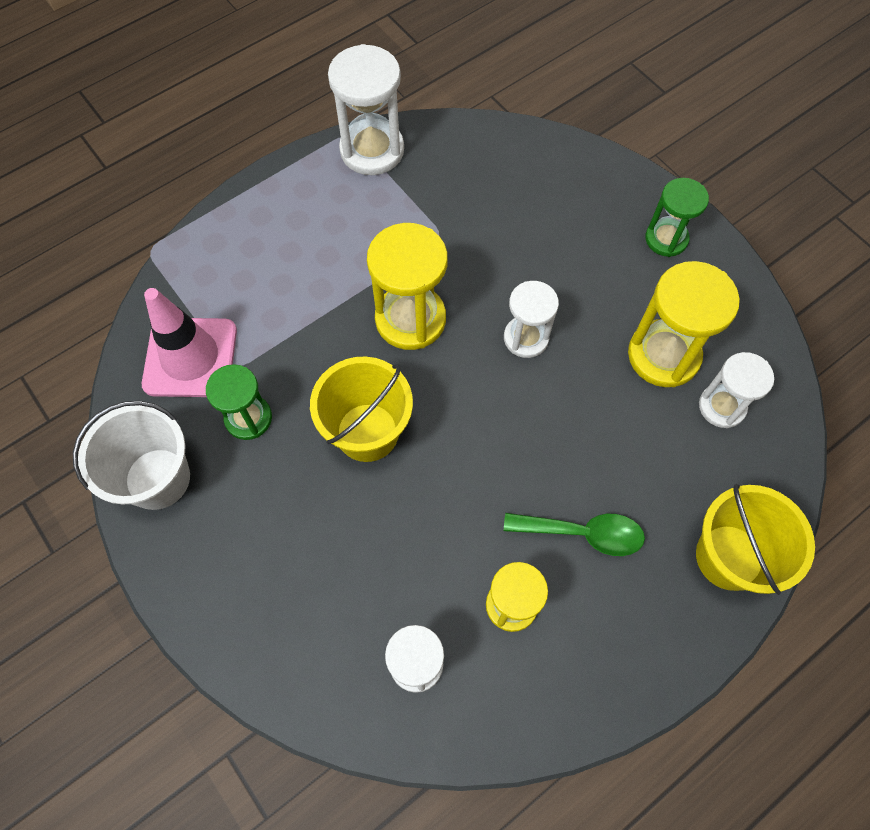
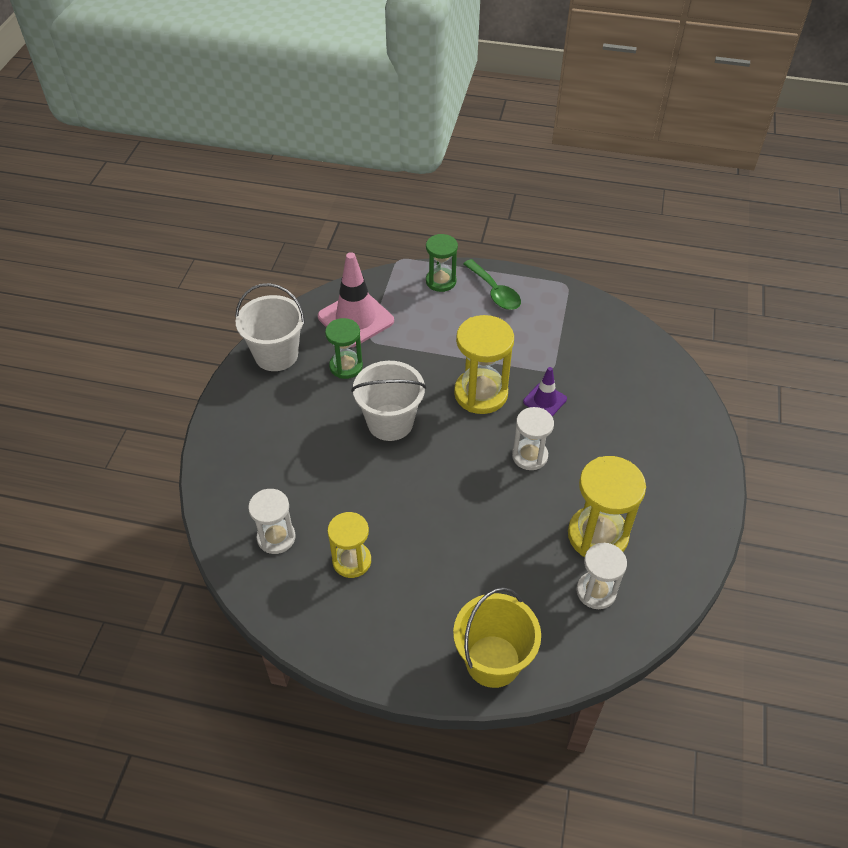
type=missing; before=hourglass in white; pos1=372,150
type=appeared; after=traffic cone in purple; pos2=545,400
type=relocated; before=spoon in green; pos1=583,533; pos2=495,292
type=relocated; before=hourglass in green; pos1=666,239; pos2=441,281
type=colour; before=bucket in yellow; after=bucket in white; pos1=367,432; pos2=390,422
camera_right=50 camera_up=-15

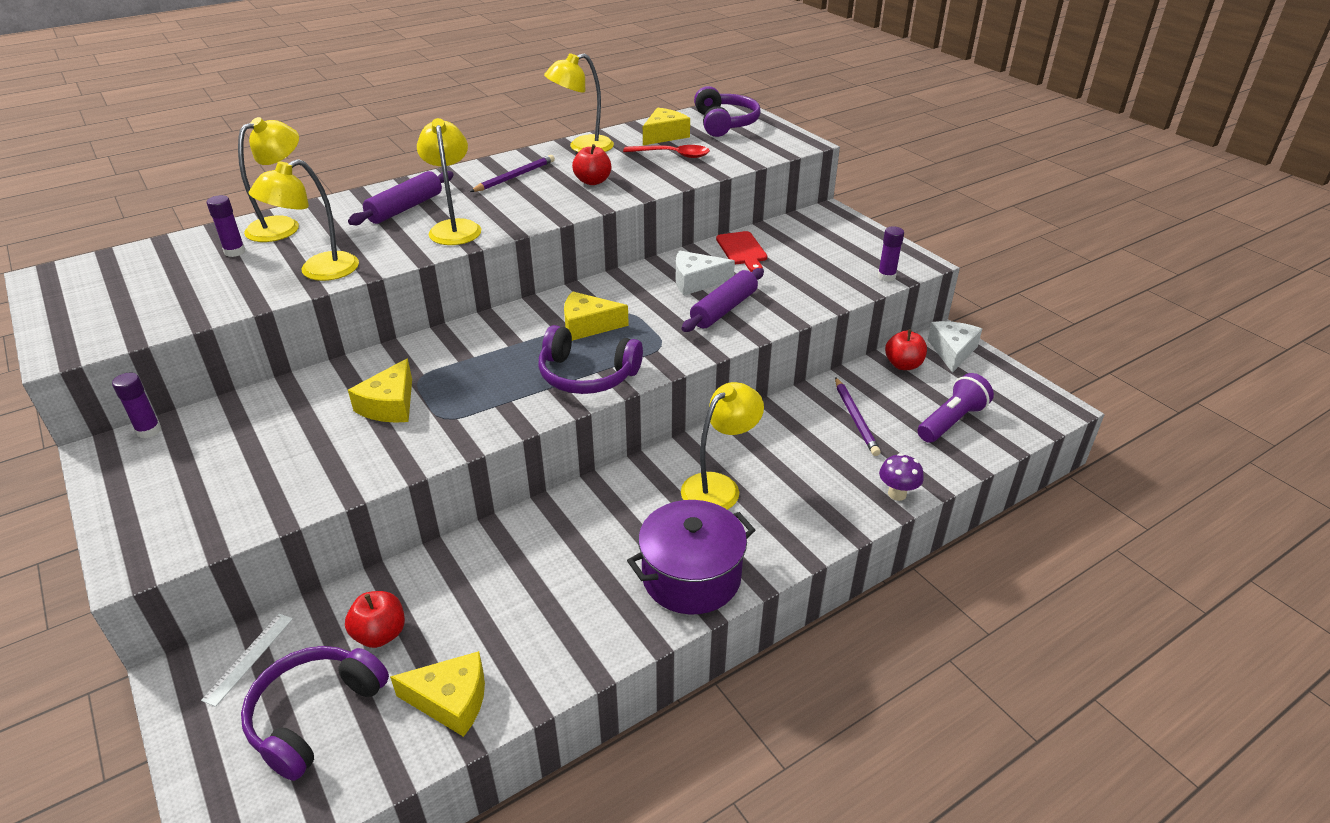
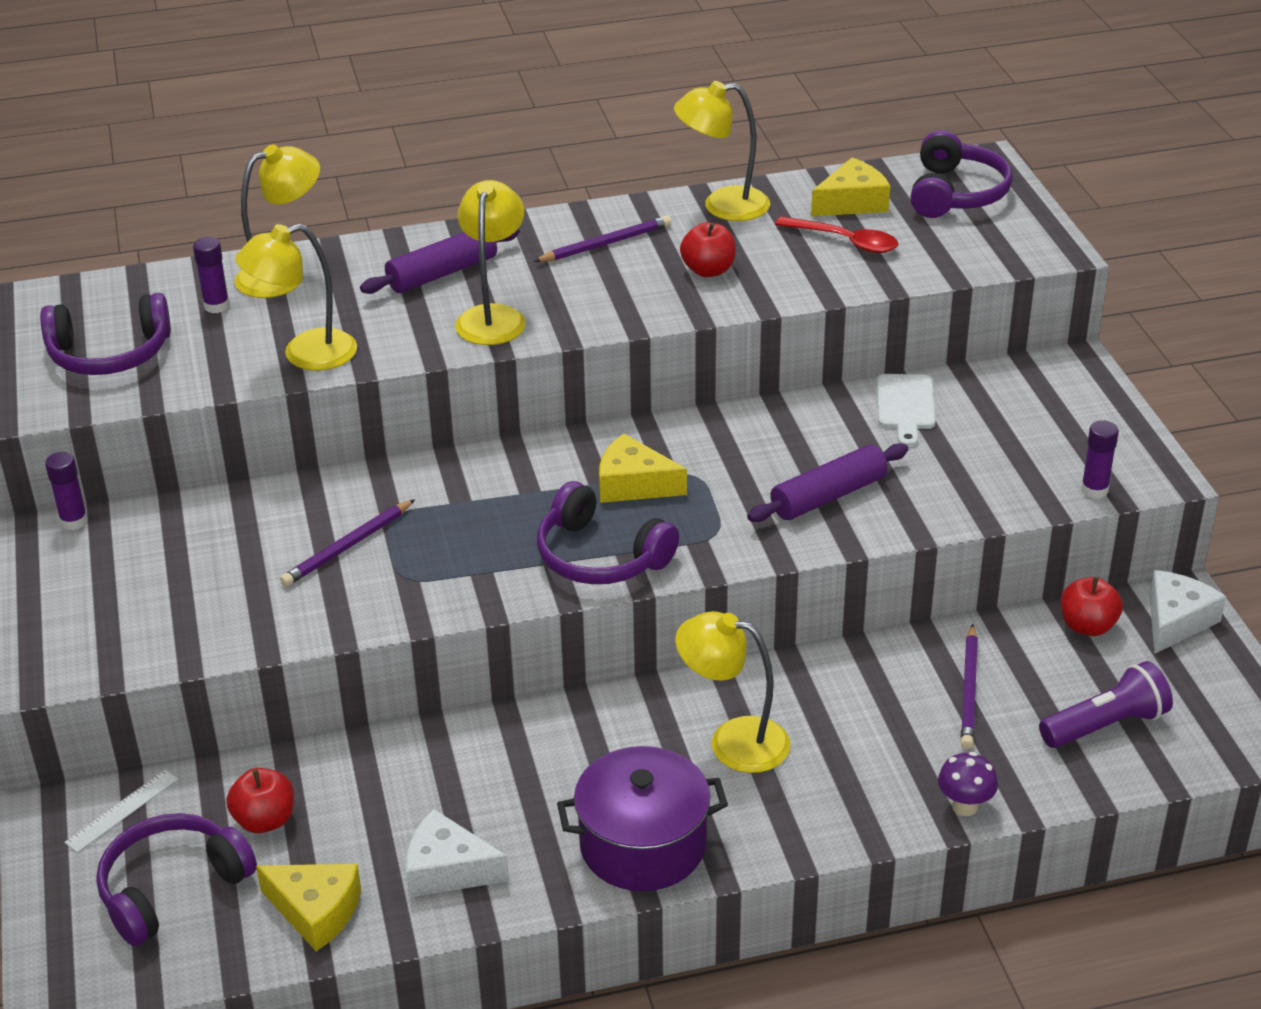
type=appeared; after=headphones in purple; pos2=110,354
type=relocated; before=cheese in white; pos1=696,281; pos2=447,869
type=exchanged; before=cheese in yellow; after=pencil in purple; pos1=390,405; pos2=348,546
type=colour; before=cutting board in red; after=cutting board in white; pos1=742,250; pos2=906,406
type=spun; before=lamp in yellow; pos1=719,486; pos2=733,741; turn=-135
camera_right=20 camera_up=0

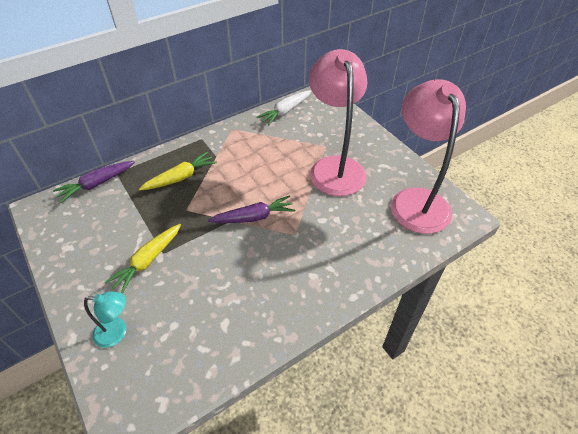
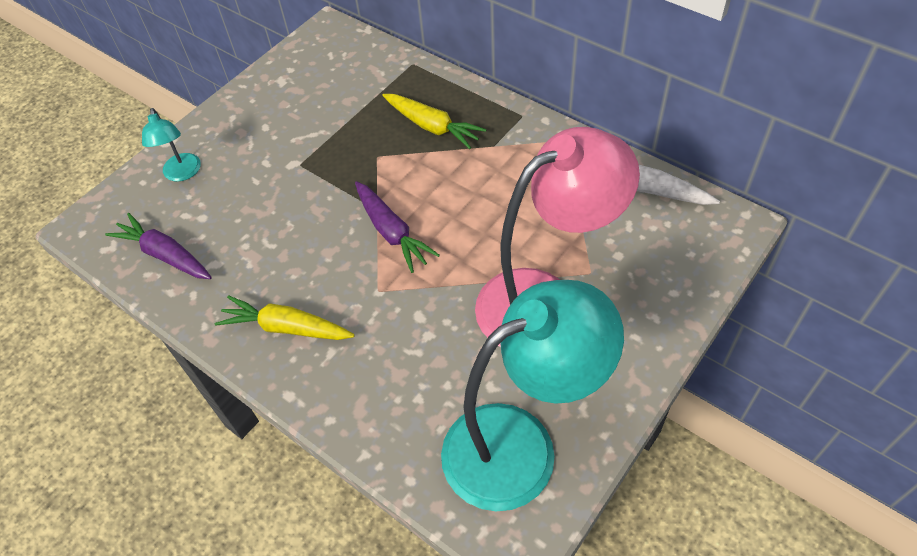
type=relocated; before=carrot in purple; pos1=96,184; pos2=165,255
type=relocated; before=carrot in yellow; pos1=147,261; pos2=286,327
type=colour; before=lamp in pink; after=lamp in turquoise; pos1=416,200; pos2=520,444
camera_right=75 camera_up=5

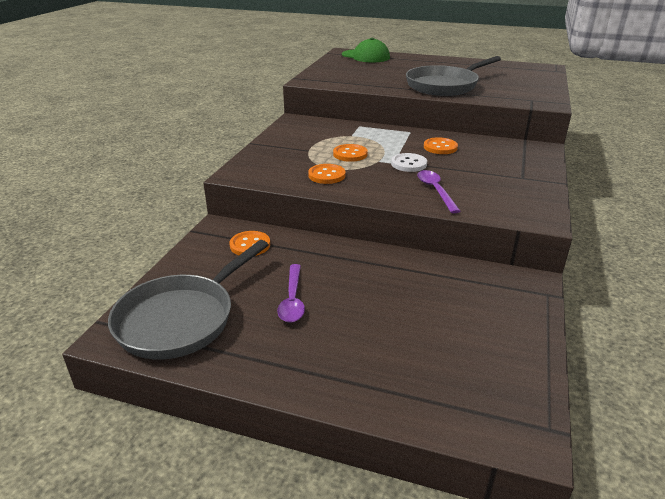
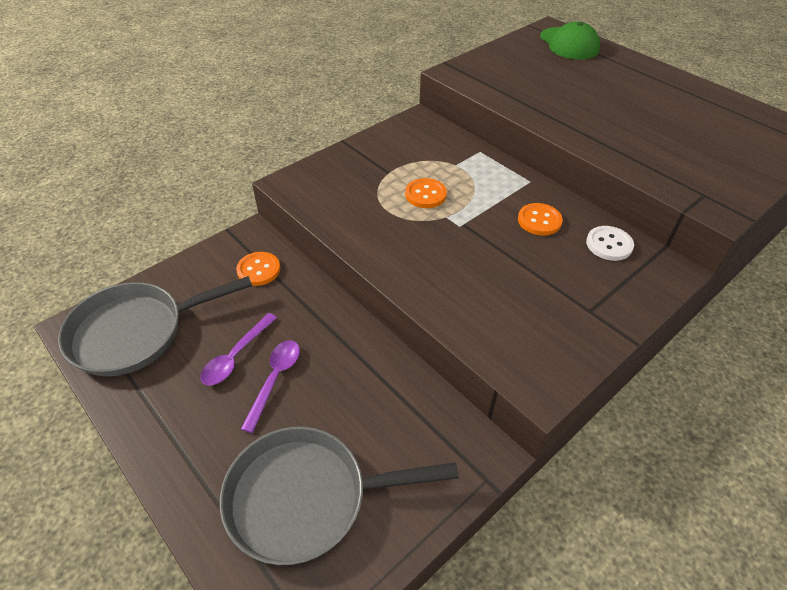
type=missing; before=button in orange; pos1=326,175
type=relocated; before=button in white; pos1=408,164; pos2=609,244
type=relocated; before=pan in grey; pos1=444,85; pos2=306,498
type=relocated; before=spoon in purple; pos1=435,191; pos2=275,380
camera_right=30 camera_up=15

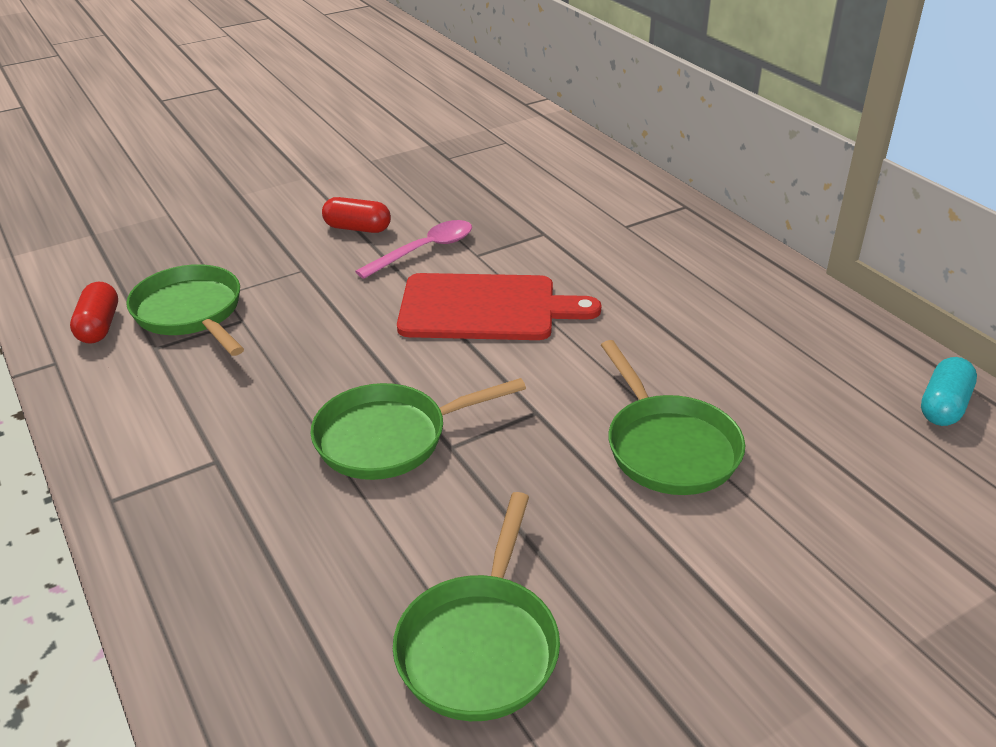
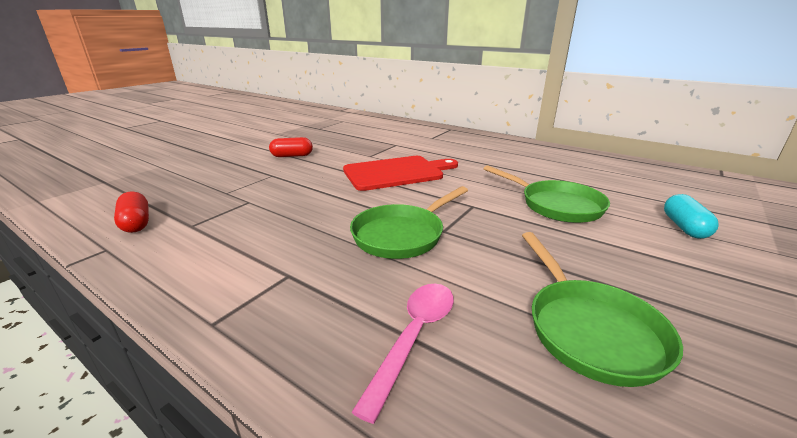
type=missing; before=pan in green; pos1=191,313
type=relocated; before=spoon in pink; pos1=424,250; pos2=414,337
type=relocated; before=capsule in turquoise; pos1=943,406; pos2=684,227
camera_right=-25 camera_up=-10

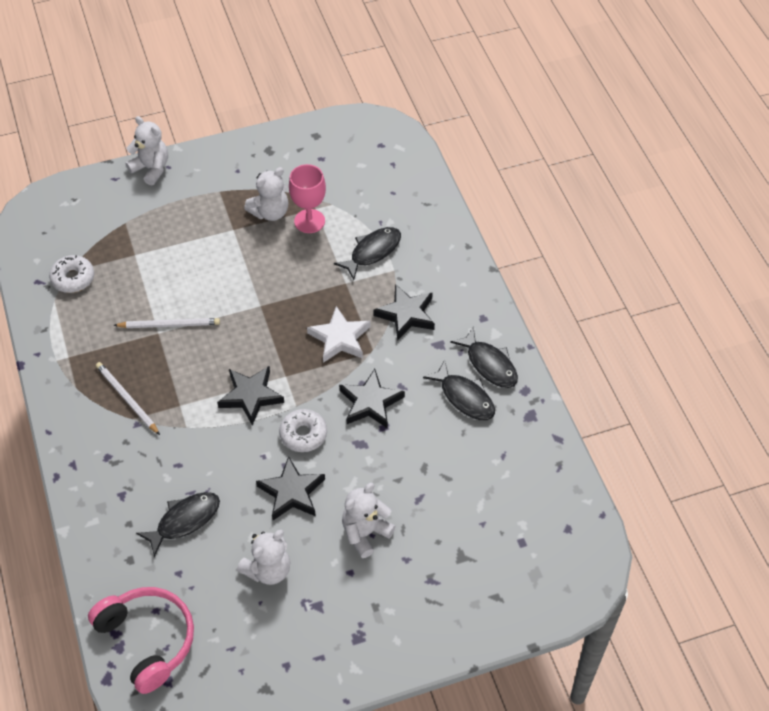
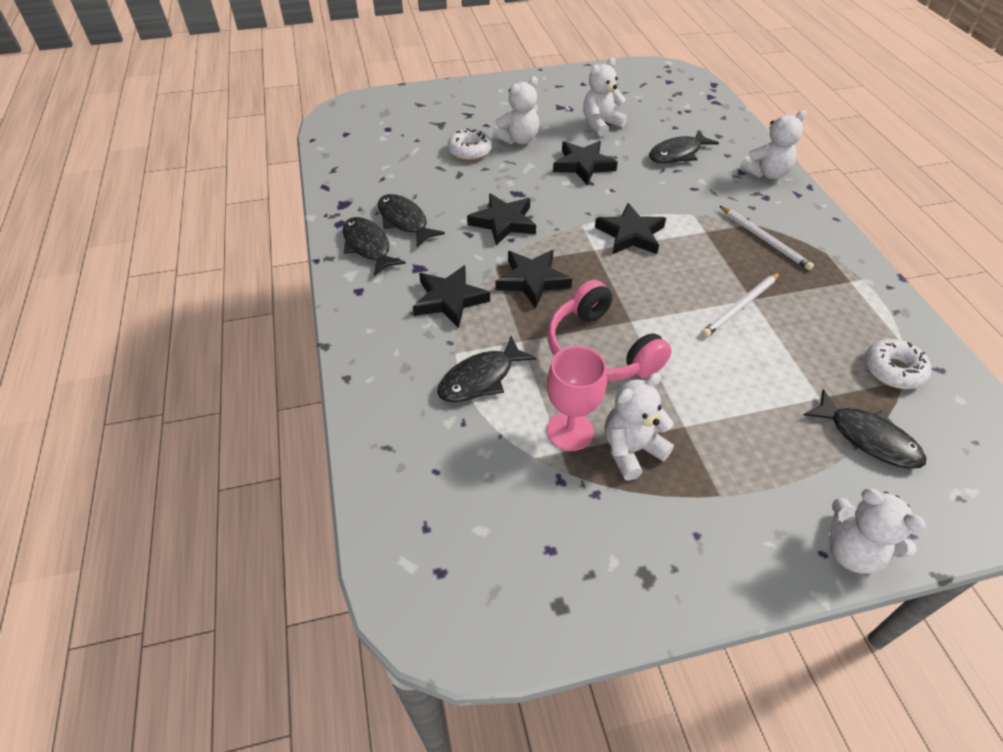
type=appeared; after=teddy bear in white; pos2=766,173
type=appeared; after=fish in black; pos2=868,438
type=relocated; before=headphones in pink; pos1=148,640; pos2=599,350
type=relocated; before=donut in white; pos1=303,434; pos2=469,151
type=colour; before=star in white; after=star in black; pos1=340,338; pos2=532,280
type=spun; before=pencil in white; pos1=169,325; pos2=740,306; turn=-45
camera_right=-175 camera_up=-5

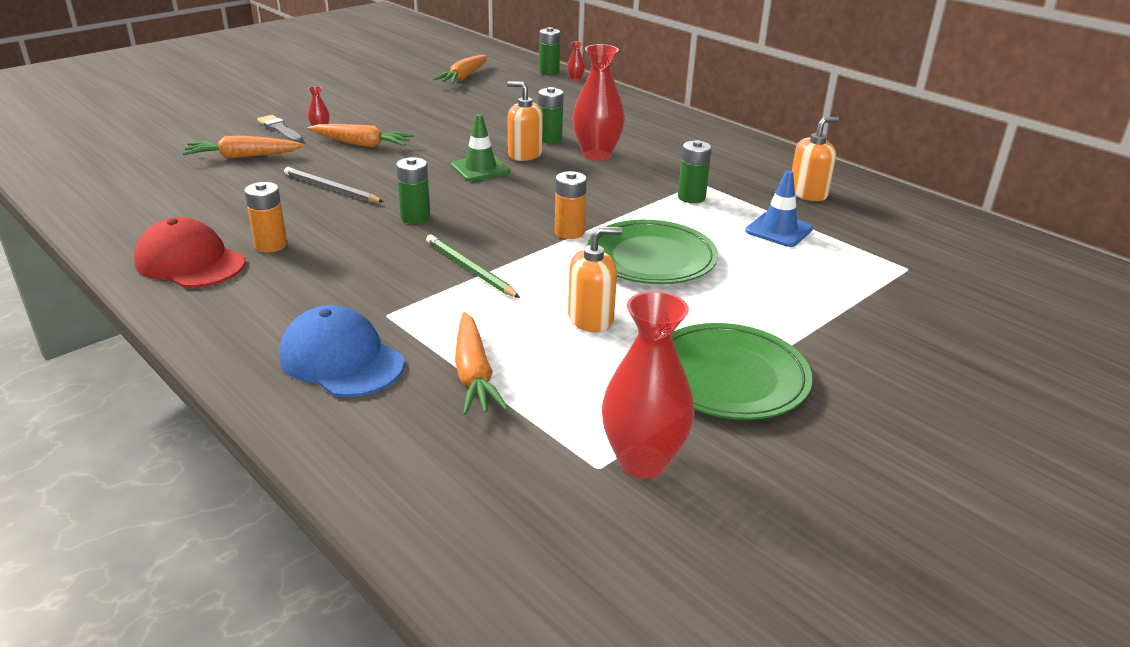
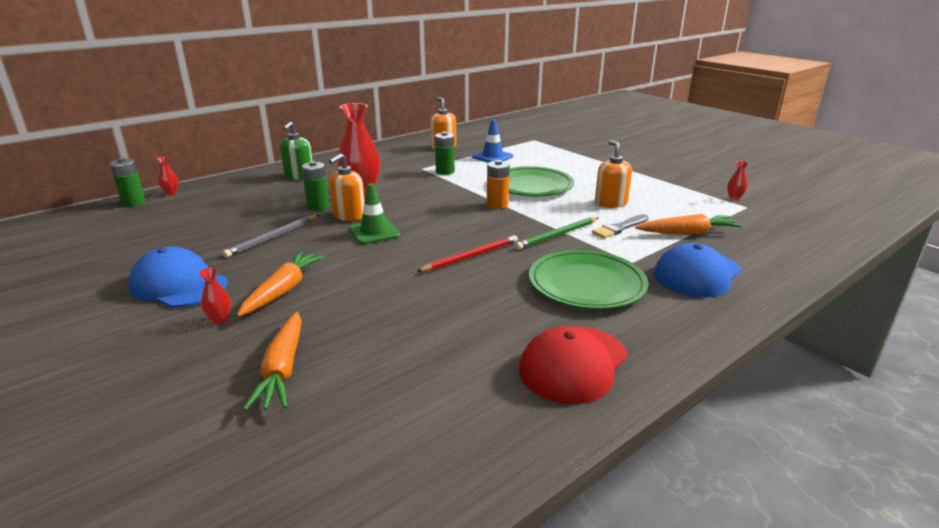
type=missing; before=battery in orange; pos1=271,245
type=missing; before=carrot in orange; pos1=464,77
type=appeared; after=cap in blue; pos2=179,285
type=appeared; after=soap dispenser in green; pos2=299,176
type=relocated; before=brush in grey; pos1=280,129; pos2=619,228
type=relocated; before=pencil in grey; pos1=331,188; pos2=273,237
type=relocated; before=plate in green; pos1=729,377; pos2=586,284
type=exchanged; before=battery in green; after=pencil in red; pos1=415,217; pos2=471,256
type=size; before=vase in red; pos1=643,461; pos2=734,198; scale=0.43
camera_right=-85 camera_up=-5

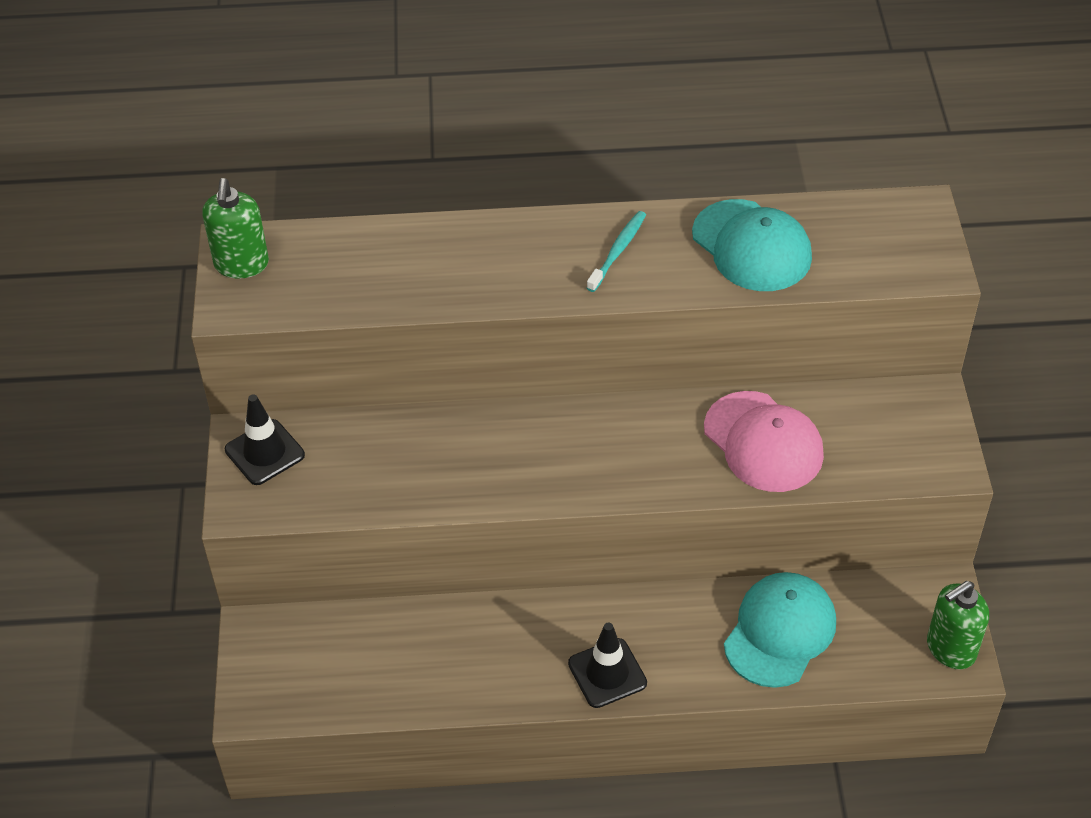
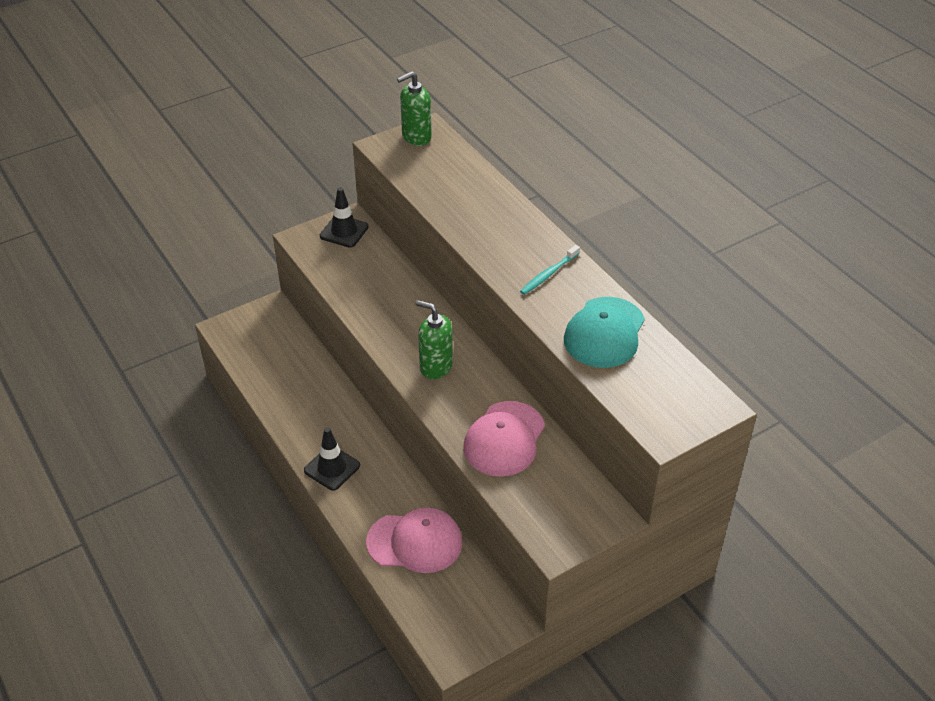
type=relocated; before=soap dispenser in green; pos1=950,649; pos2=435,367
type=colour; before=cap in turquoise; after=cap in pink; pos1=780,632; pos2=415,542
type=spun; before=toothbrush in turquoise; pos1=618,251; pos2=548,274; turn=135
camera_right=60 camera_up=-5

